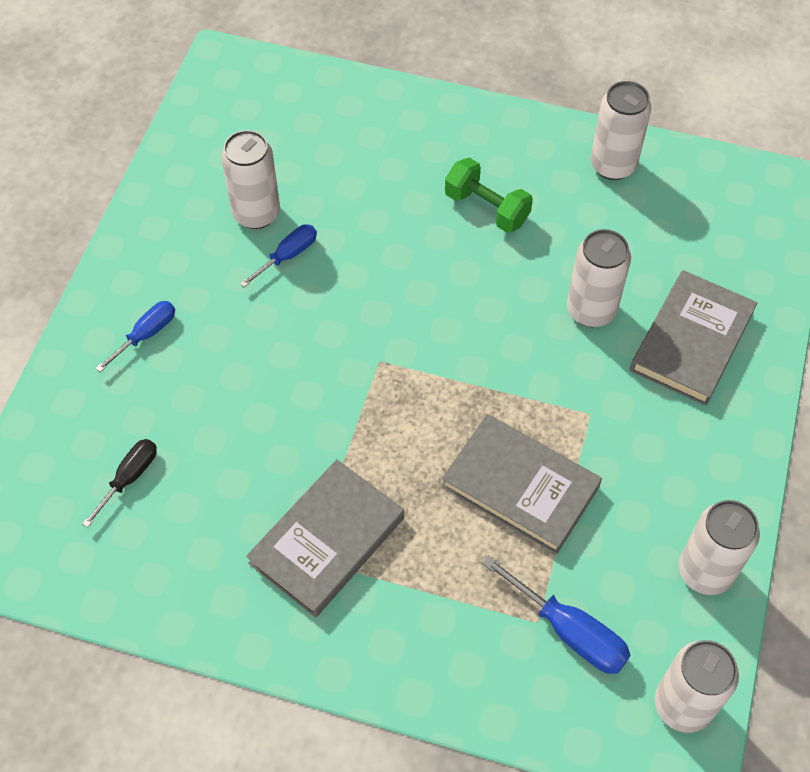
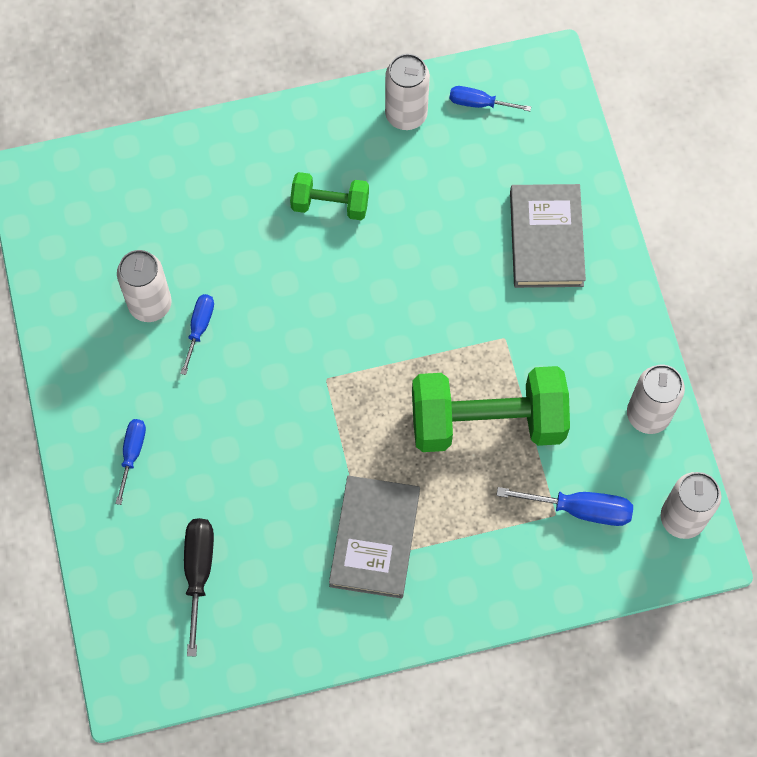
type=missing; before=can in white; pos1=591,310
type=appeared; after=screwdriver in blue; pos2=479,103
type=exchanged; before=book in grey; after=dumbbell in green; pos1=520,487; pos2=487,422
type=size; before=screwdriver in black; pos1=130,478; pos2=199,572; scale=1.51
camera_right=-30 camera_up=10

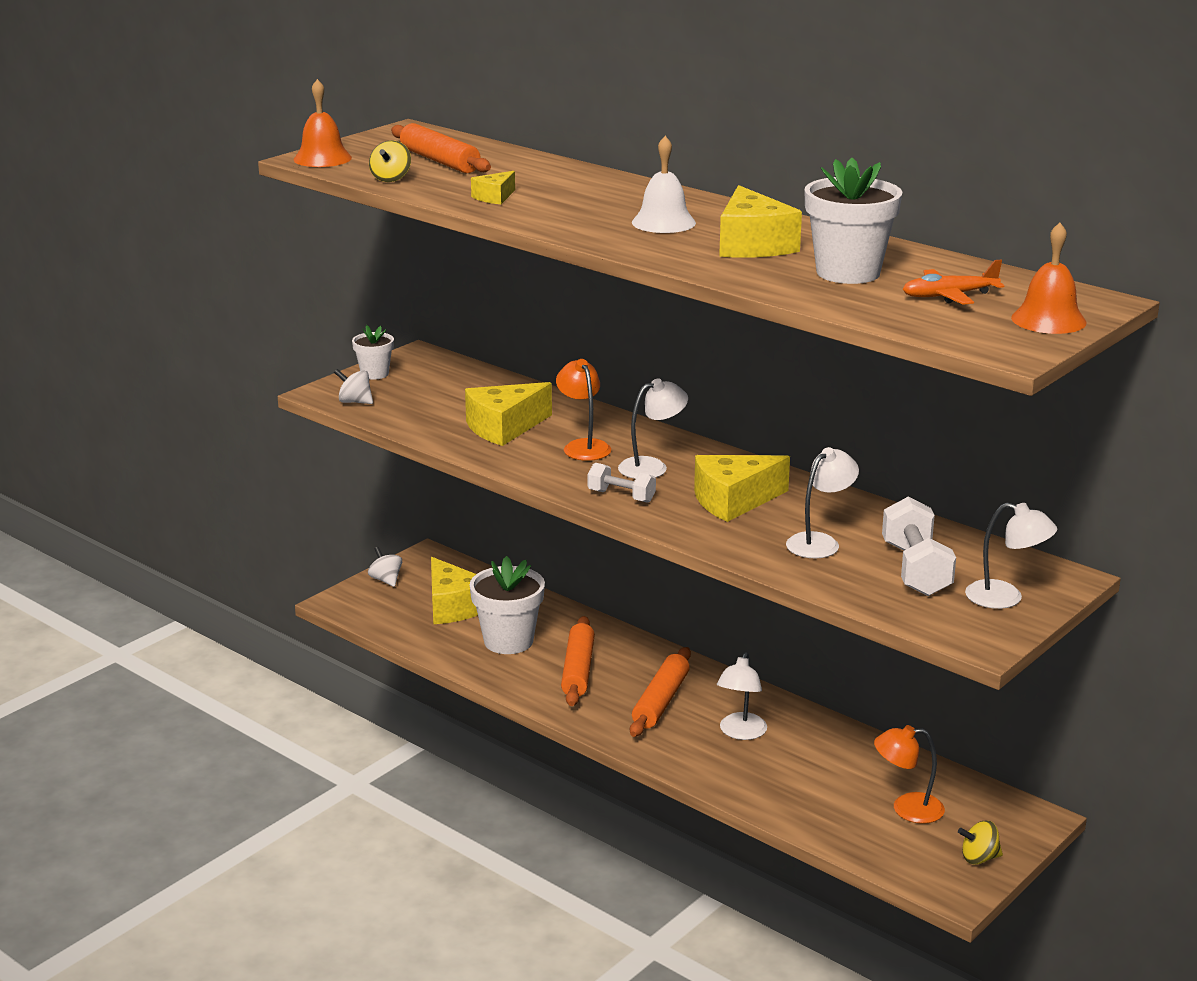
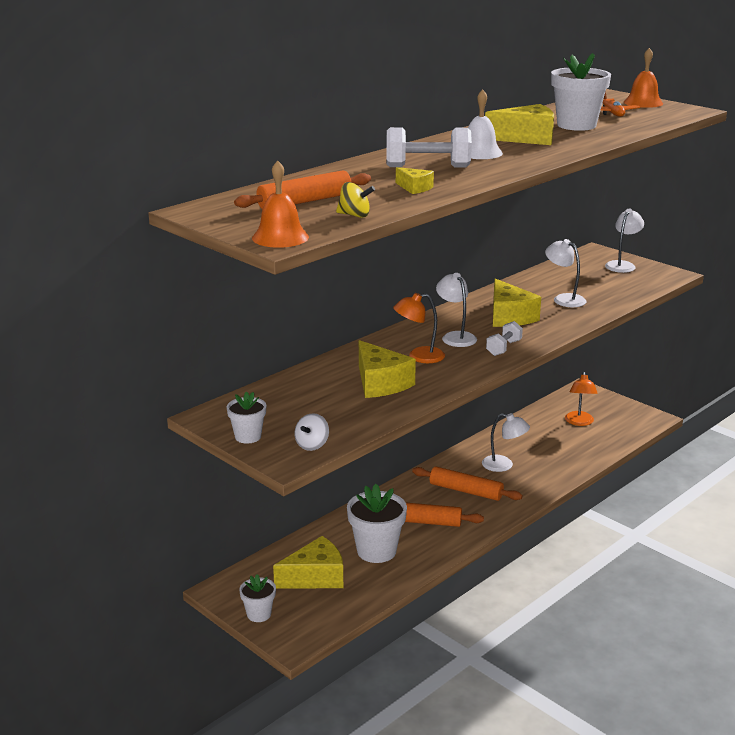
type=missing; before=spinning top in yellow; pos1=979,858
type=relocated; before=dumbbell in white; pos1=915,570; pos2=427,167
type=exchanged; before=spinning top in white; after=flower pot in white; pos1=386,580; pos2=259,614
camera_right=-85 camera_up=0

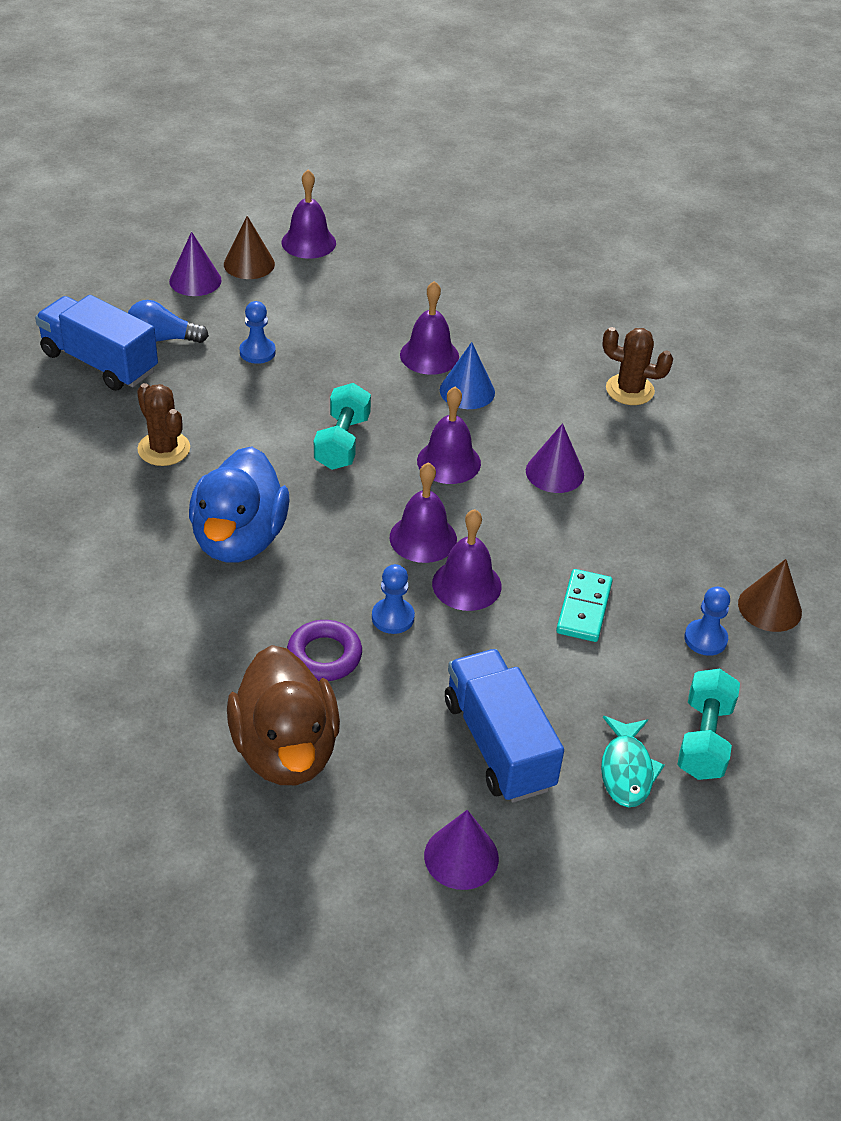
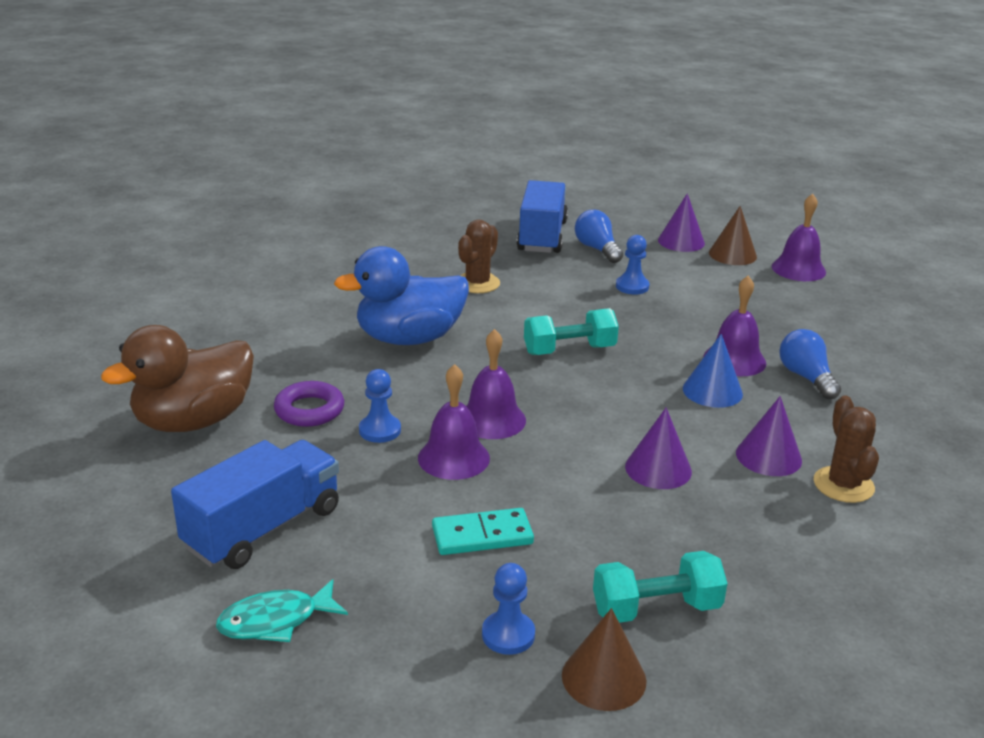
type=missing; before=bell in purple; pos1=448,462
type=appeared; after=light bulb in blue; pos2=806,377
type=relocated; before=cone in purple; pos1=461,856; pos2=768,456
type=relocated; before=dumbbell in turquoise; pos1=704,739; pos2=656,608
camera_right=65 camera_up=-15

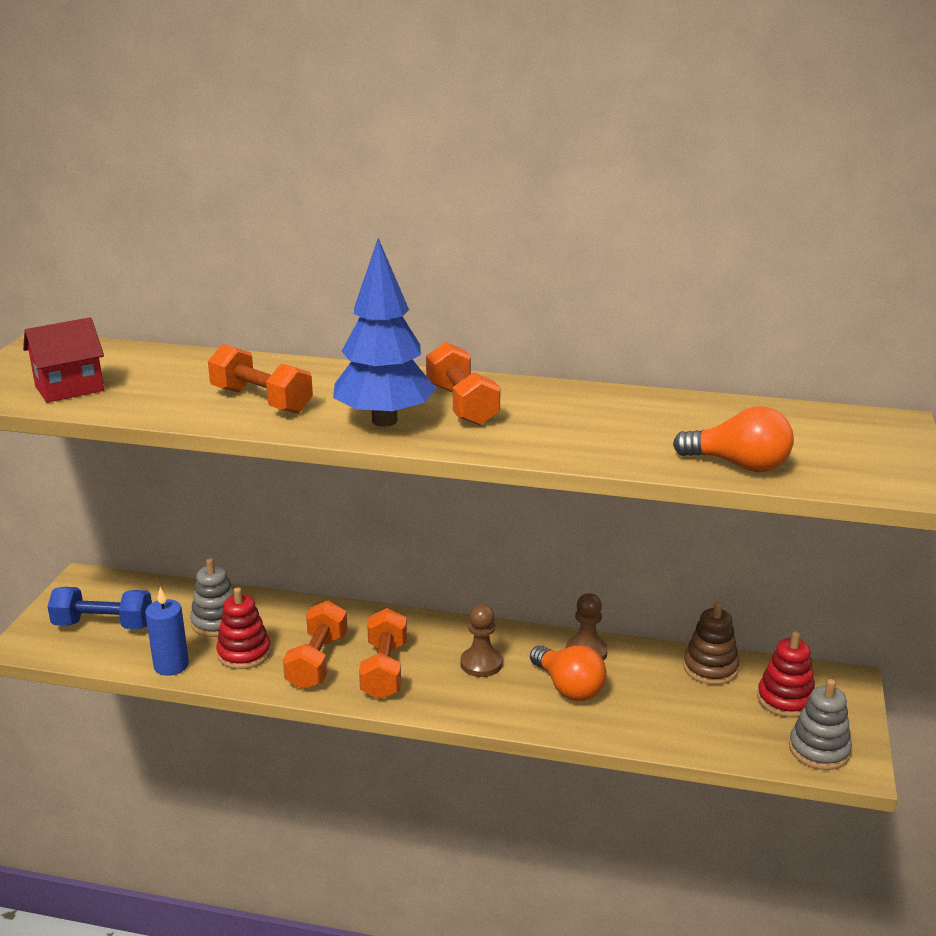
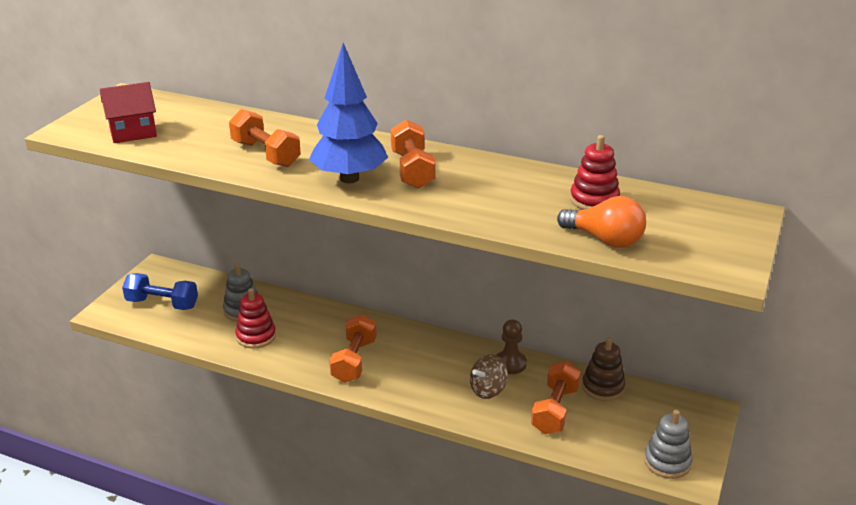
type=missing; before=candle in blue; pos1=171,665
type=missing; before=pawn in brown; pos1=481,664
type=relocated; before=dumbbell in orange; pos1=317,661; pos2=555,410
type=relocated; before=stacking toy in red; pos1=785,700; pos2=594,200
type=exchanged; before=light bulb in orange; after=spinning top in brown; pos1=568,688; pos2=488,390
camera_right=10 camera_up=5

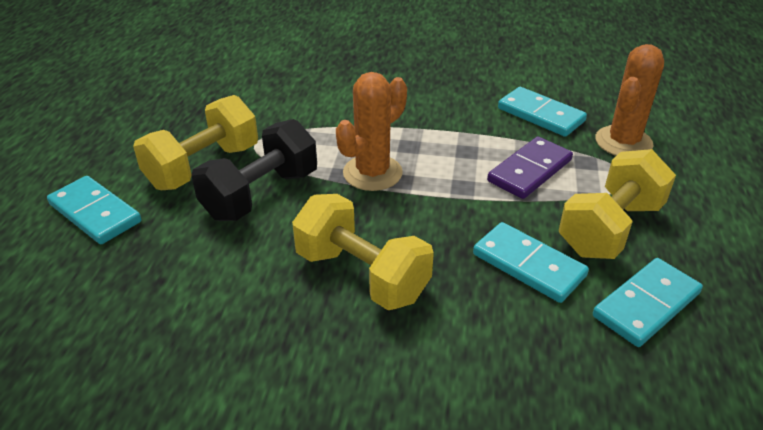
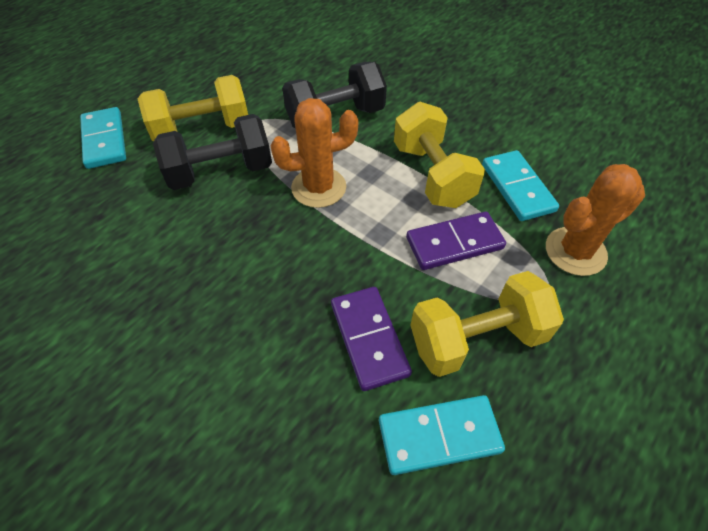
type=appeared; after=dumbbell in black; pos2=335,117
type=relocated; before=dumbbell in yellow; pos1=362,275; pos2=432,175
type=colour; before=domino in turquoise; after=domino in purple; pos1=528,265; pos2=369,339
camera_right=30 camera_up=15

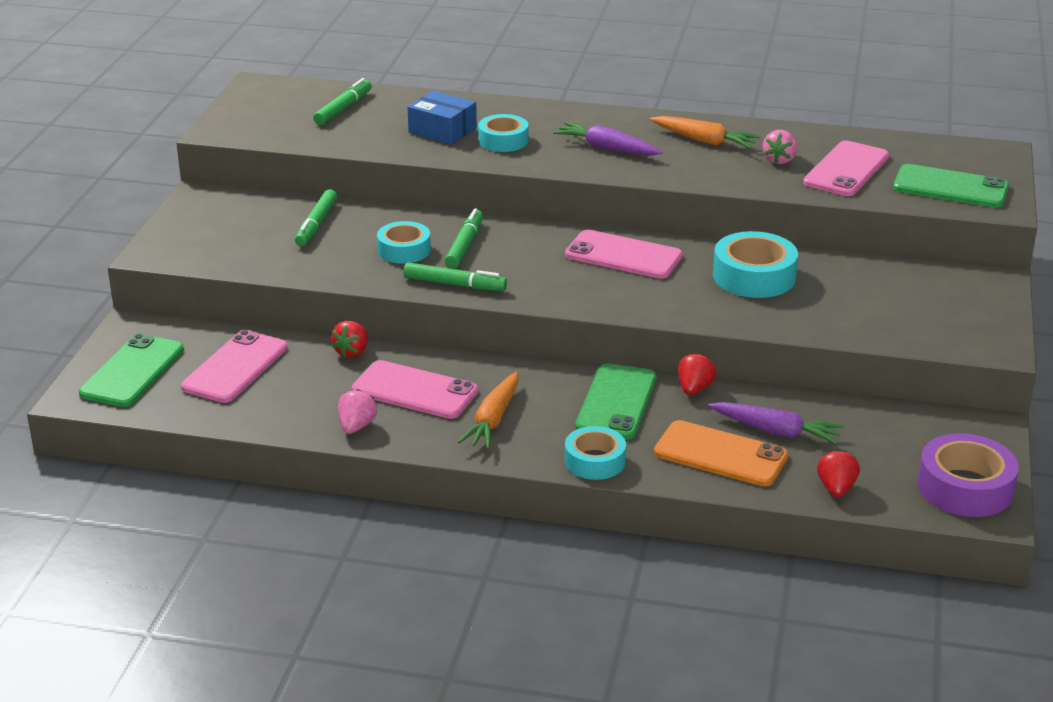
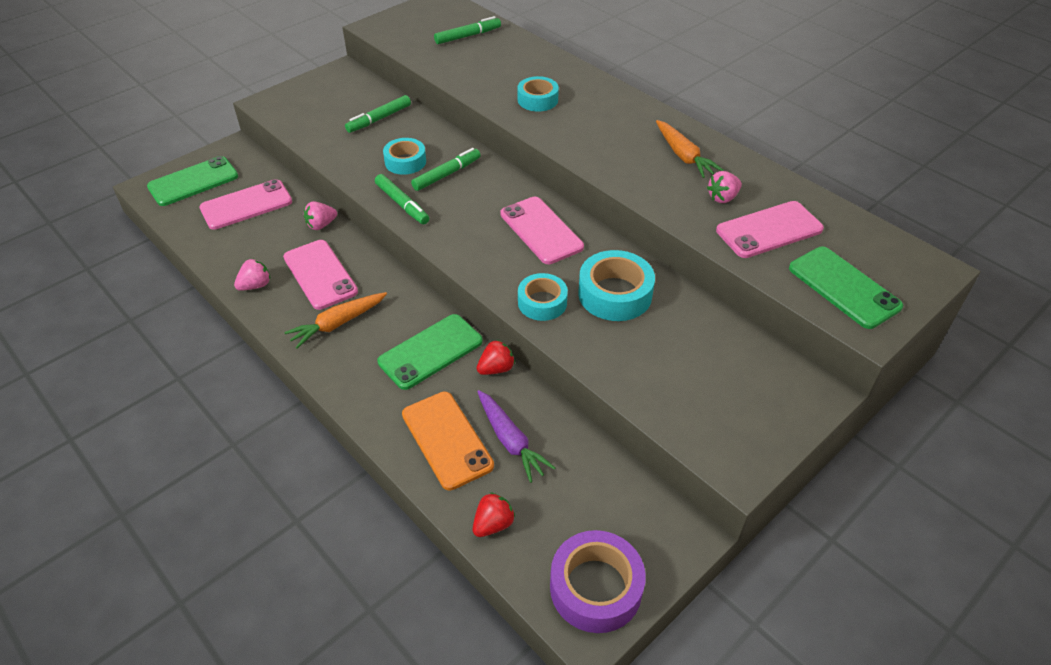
type=missing; before=box in blue; pos1=442,130
type=missing; before=carrot in purple; pos1=607,148
type=relocated; before=tape in turquoise; pos1=595,461; pos2=542,302
type=colour; before=strawberry in red; after=strawberry in pink; pos1=352,352; pos2=321,225
camera_right=35 camera_up=15

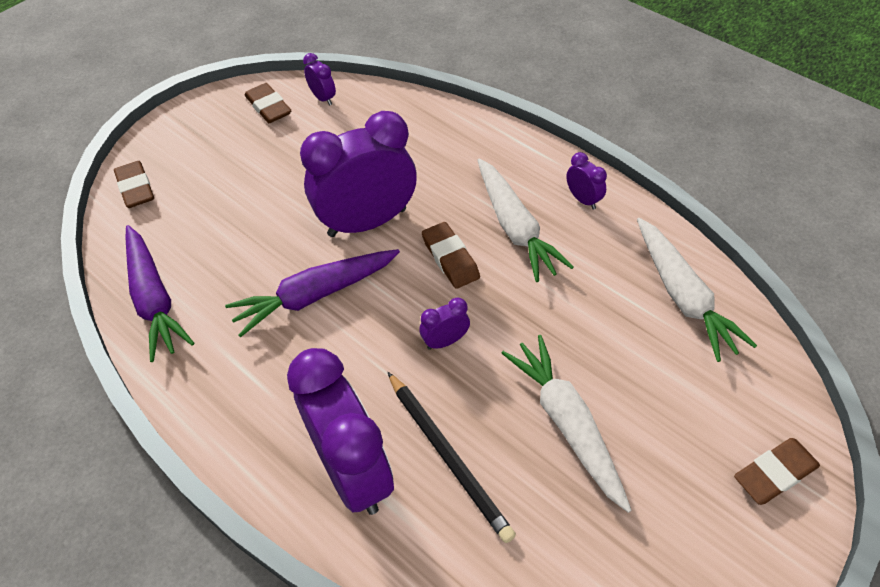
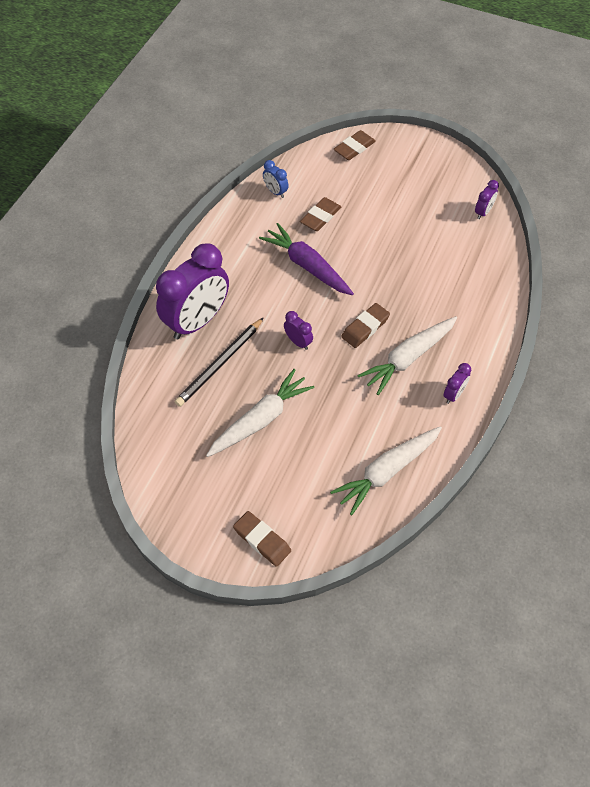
type=missing; before=clock in purple; pos1=367,222
type=relocated; before=eraser in brown; pos1=268,107; pos2=320,217
type=exchanged; before=carrot in purple; after=clock in blue; pos1=154,299; pos2=275,192
camera_right=70 camera_up=5

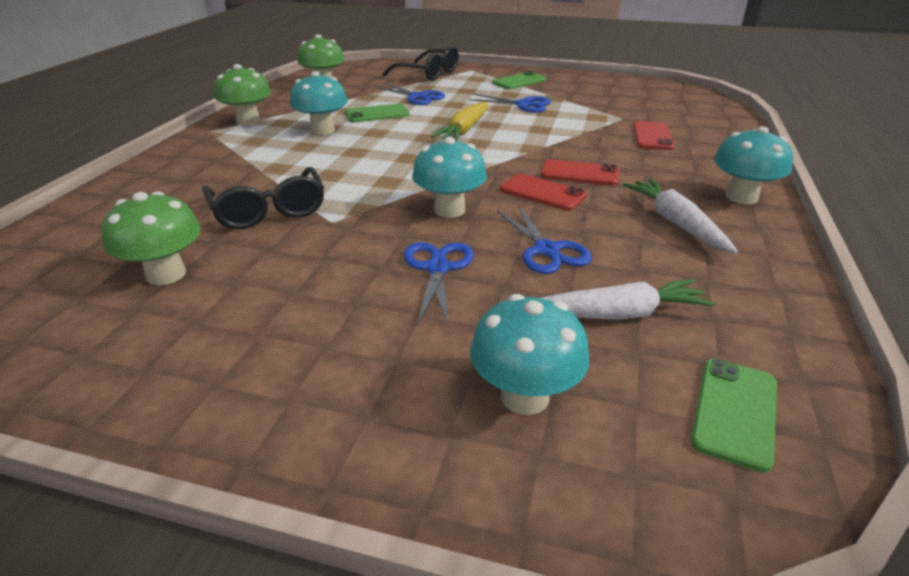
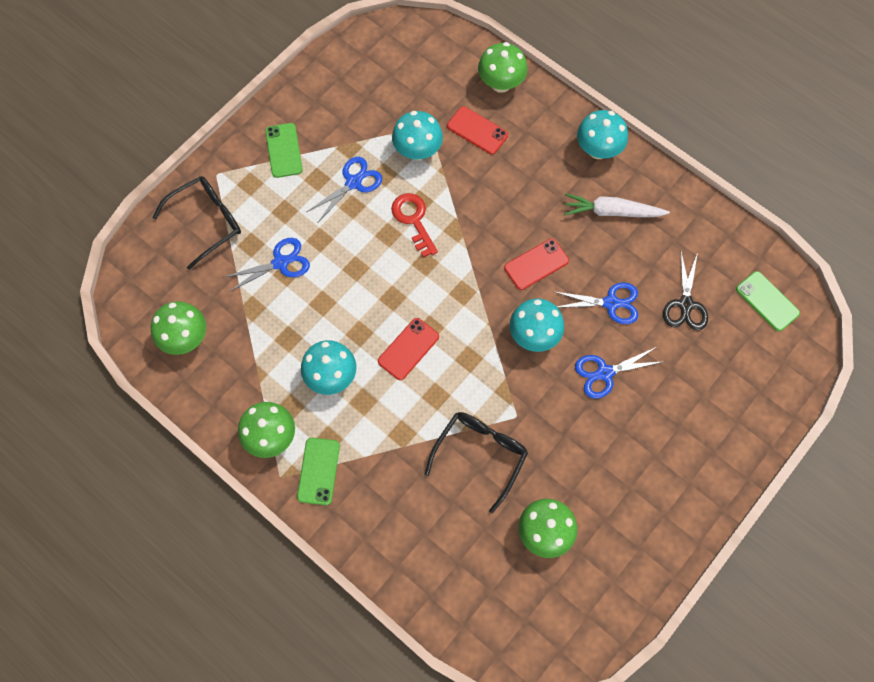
type=missing; before=carrot in yellow; pos1=464,130
type=appeared; after=key in red; pos2=413,220
type=appeared; after=mushroom in green; pos2=501,83
type=relocated; before=phone in green; pos1=377,114; pos2=318,471
type=relocated; before=mushroom in turquoise; pos1=524,396; pos2=417,150
type=relocated; before=phone in red; pos1=579,173; pos2=408,349
type=exchanged; before=carrot in white; after=scissors in black; pos1=616,314; pos2=685,305
type=spun; before=glasses in black; pos1=269,210; pos2=480,454; turn=-60
type=spun; before=scissors in blue; pos1=437,268; pos2=604,373; turn=-45
camera_right=-65 camera_up=35

